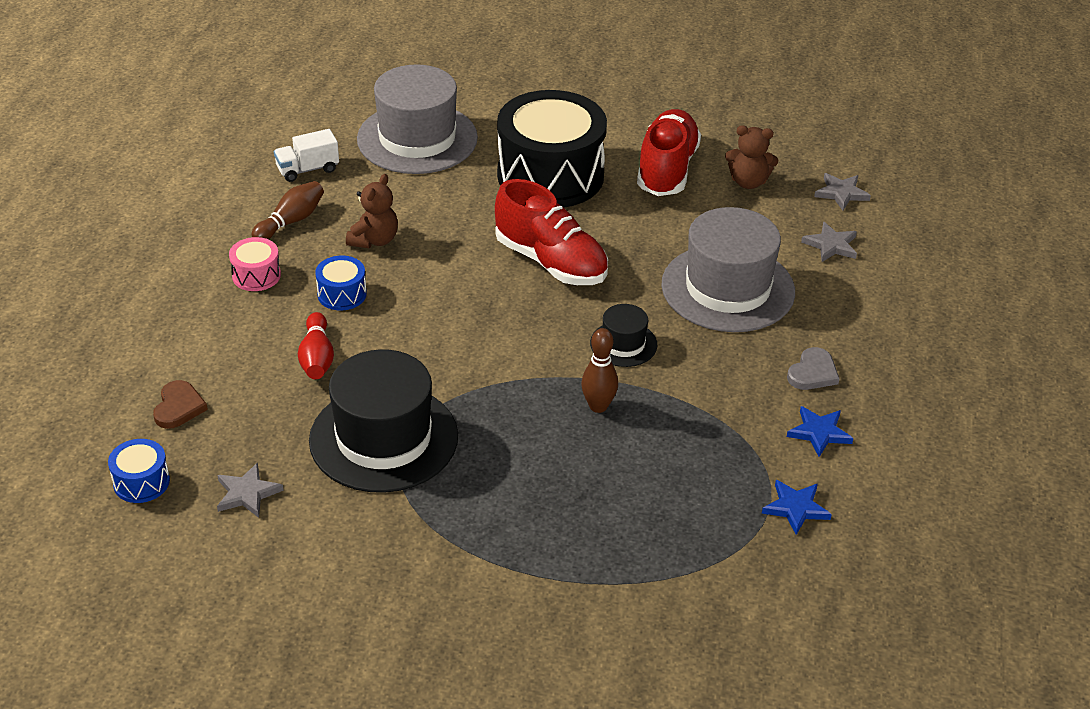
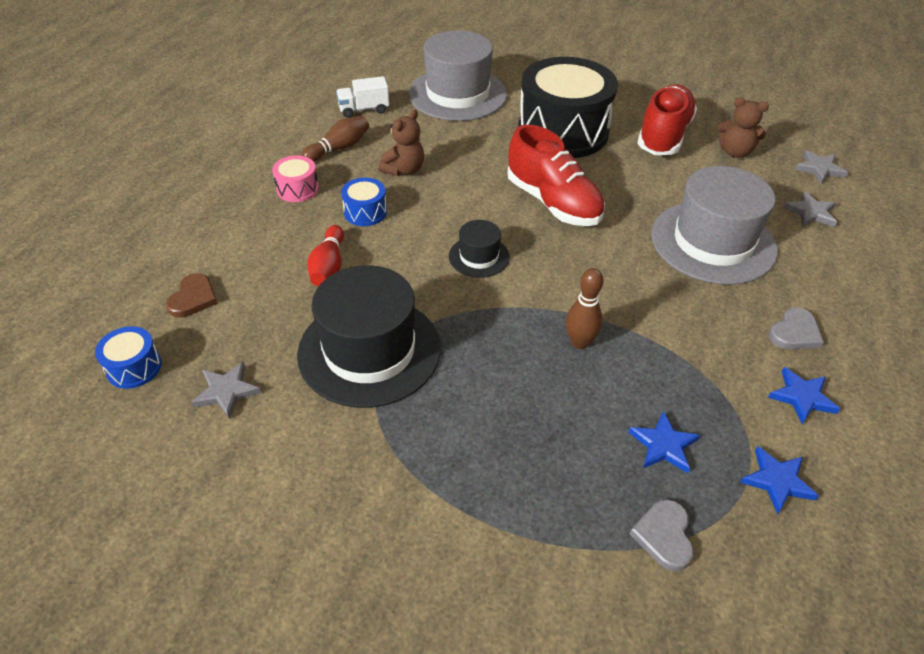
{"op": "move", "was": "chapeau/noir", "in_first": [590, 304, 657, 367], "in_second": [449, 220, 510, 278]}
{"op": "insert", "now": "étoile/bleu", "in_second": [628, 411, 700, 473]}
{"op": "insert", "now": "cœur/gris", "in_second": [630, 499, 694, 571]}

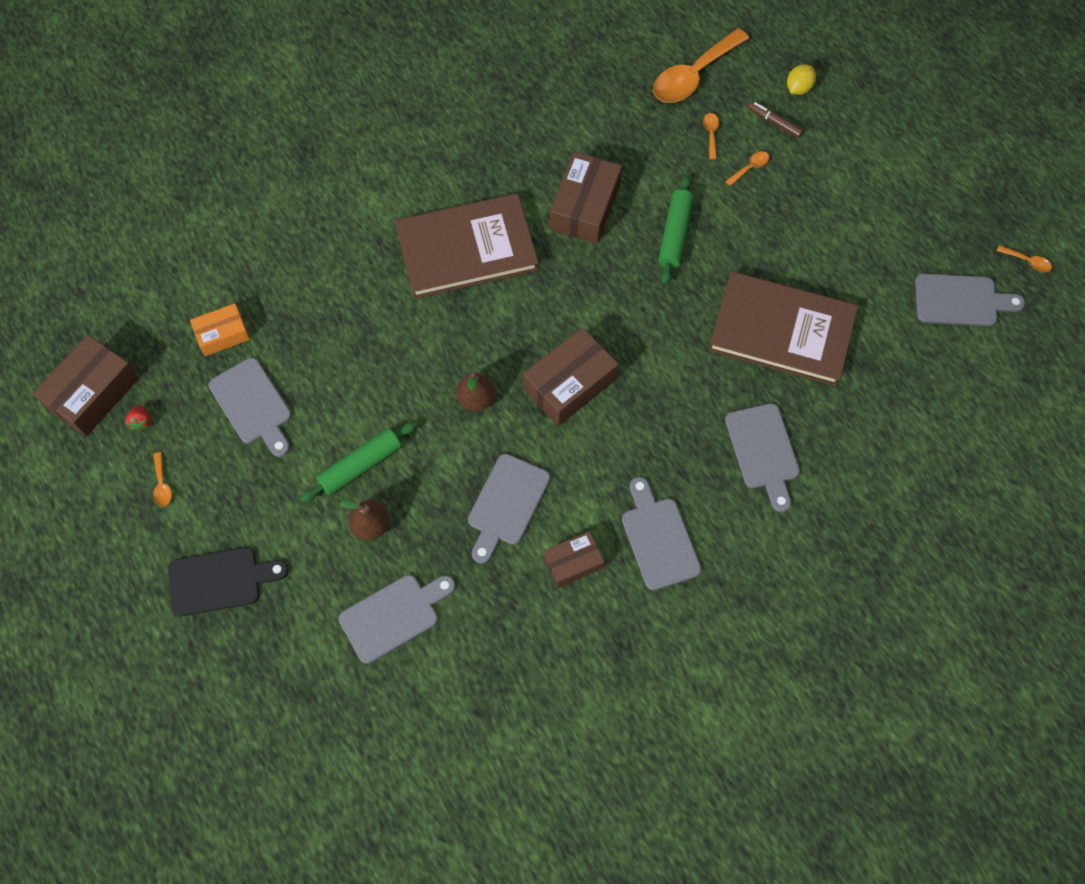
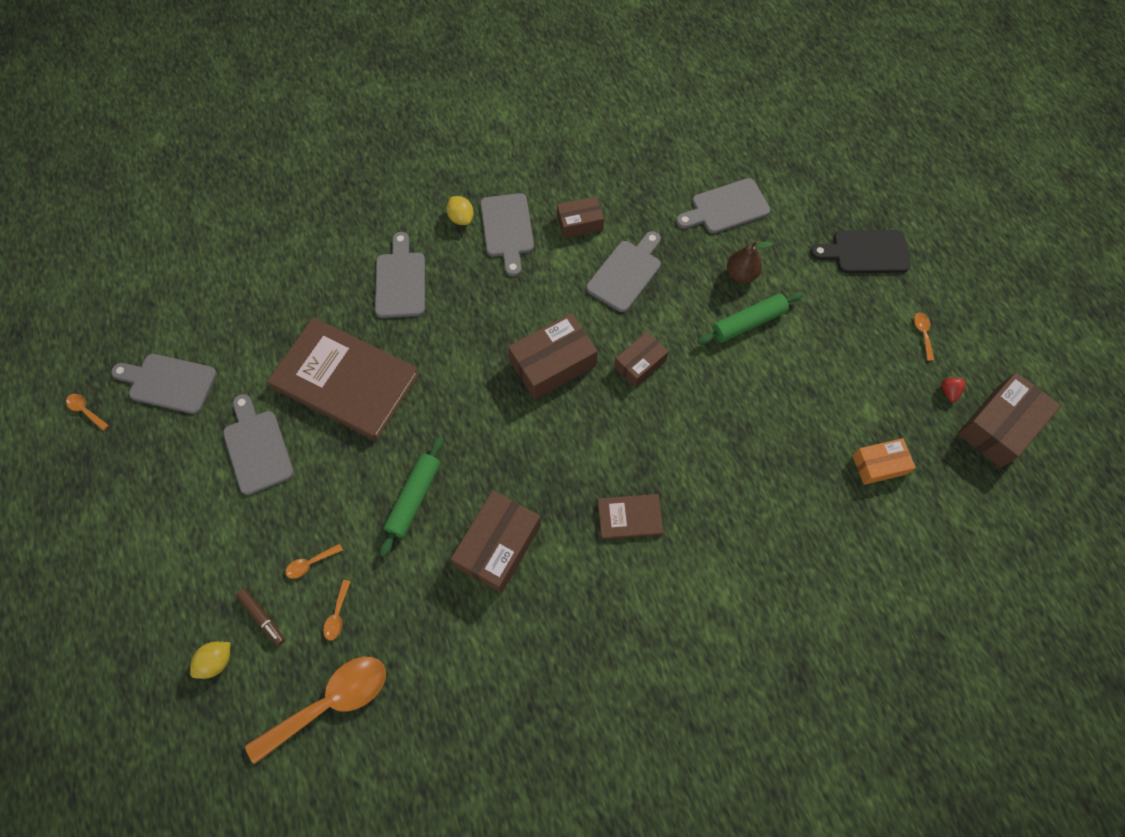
{"op": "move", "was": "planche à découper/gris", "in_first": [208, 358, 292, 457], "in_second": [223, 394, 294, 495]}
{"op": "resize", "was": "livre/marron", "in_first": [395, 193, 539, 299], "in_second": [598, 494, 663, 540], "ratio": 0.46}
{"op": "replace", "was": "poire/marron", "now": "boîte/marron", "in_first": [456, 372, 495, 412], "in_second": [614, 331, 669, 387]}
{"op": "insert", "now": "citron/jaune", "in_second": [447, 196, 474, 225]}

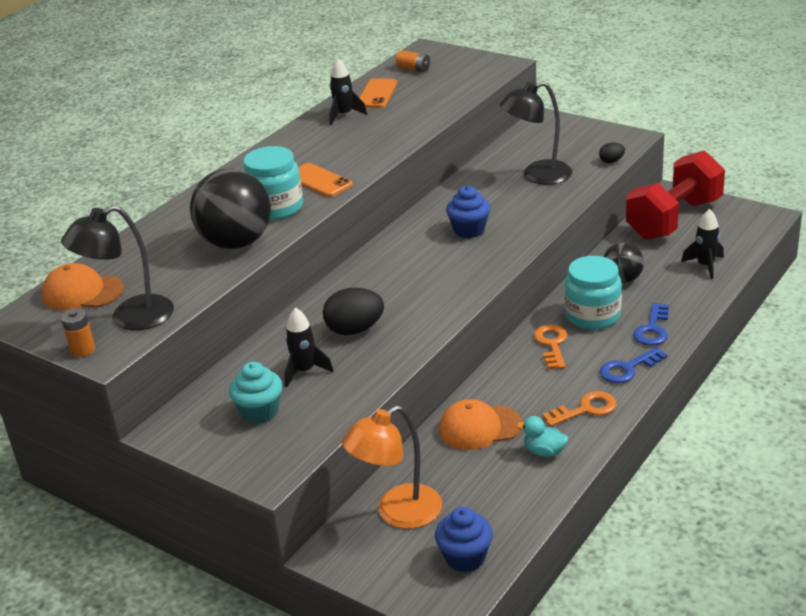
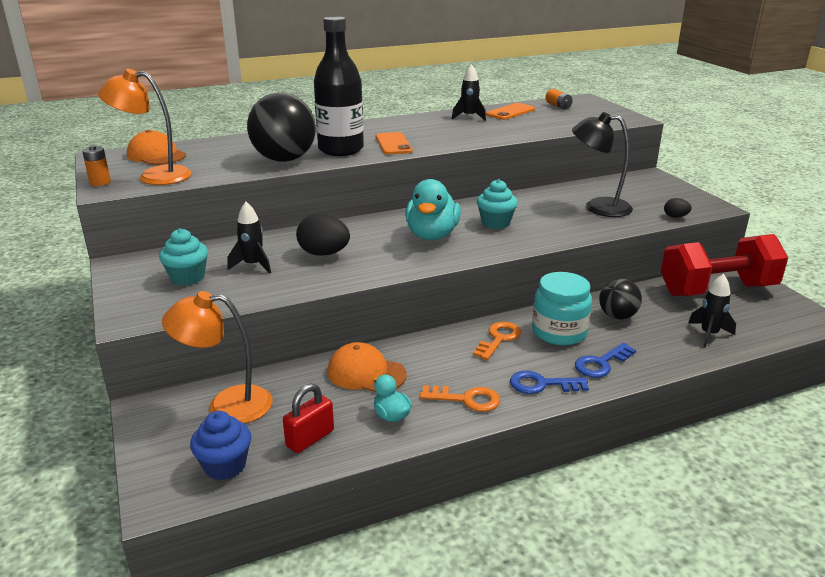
{"op": "recolor", "was": "lampe/noir", "now": "lampe/orange", "in_first": [61, 205, 174, 330], "in_second": [98, 69, 192, 185]}
{"op": "replace", "was": "bocal/turquoise", "now": "bouteille/noir", "in_first": [243, 146, 303, 220], "in_second": [314, 16, 364, 156]}
{"op": "recolor", "was": "muffin/bleu", "now": "muffin/turquoise", "in_first": [446, 186, 490, 238], "in_second": [477, 179, 518, 229]}
{"op": "insert", "now": "cadenas/rouge", "in_second": [283, 384, 334, 453]}
{"op": "insert", "now": "canard/turquoise", "in_second": [405, 179, 461, 240]}

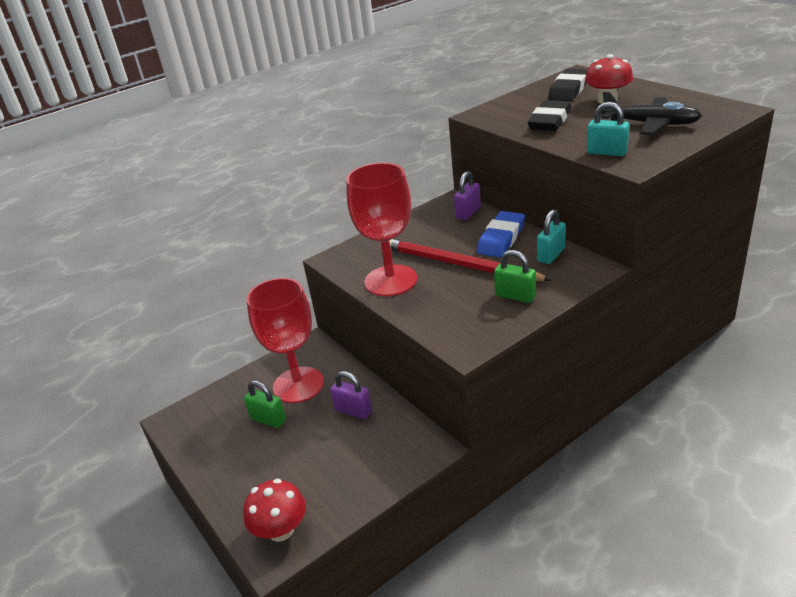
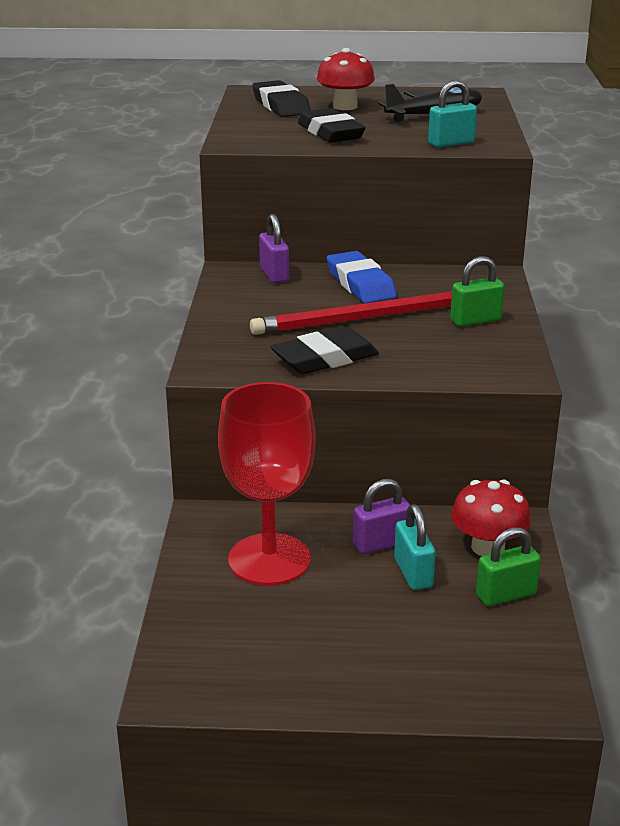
{"op": "move", "was": "champignon/rouge", "in_first": [243, 478, 306, 542], "in_second": [451, 480, 531, 556]}
{"op": "move", "was": "cadenas/vert", "in_first": [244, 380, 286, 428], "in_second": [476, 527, 541, 606]}
{"op": "replace", "was": "verre à pied/rouge", "now": "gomme/noir", "in_first": [346, 163, 417, 296], "in_second": [271, 327, 379, 374]}
{"op": "move", "was": "cadenas/turquoise", "in_first": [537, 209, 566, 264], "in_second": [394, 504, 436, 590]}

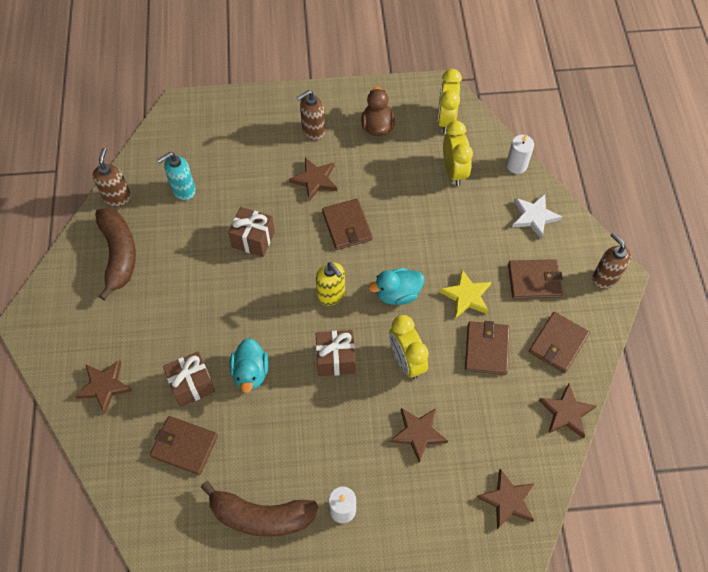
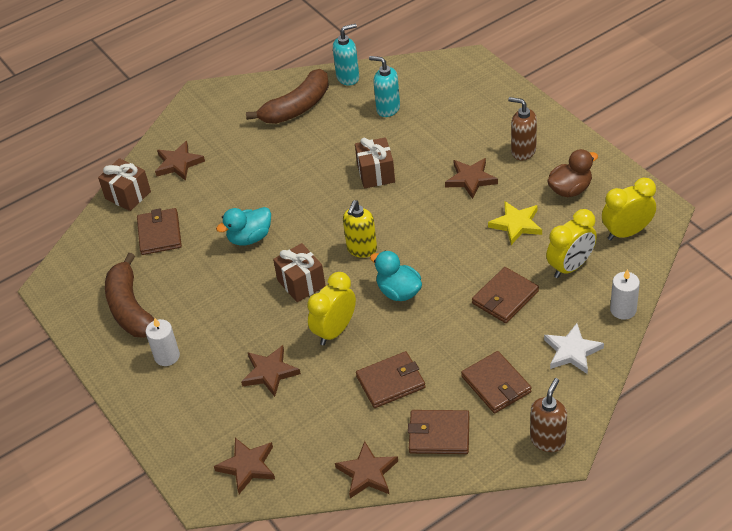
{"op": "recolor", "was": "distributeur de savon/marron", "now": "distributeur de savon/turquoise", "in_first": [92, 148, 131, 207], "in_second": [333, 24, 359, 85]}
{"op": "move", "was": "cadeau/marron", "in_first": [163, 351, 215, 407], "in_second": [98, 158, 151, 211]}
{"op": "move", "was": "portefeuille/marron", "in_first": [322, 199, 373, 250], "in_second": [472, 267, 539, 323]}
{"op": "move", "was": "étoile/jaune", "in_first": [439, 270, 491, 318], "in_second": [488, 201, 542, 245]}

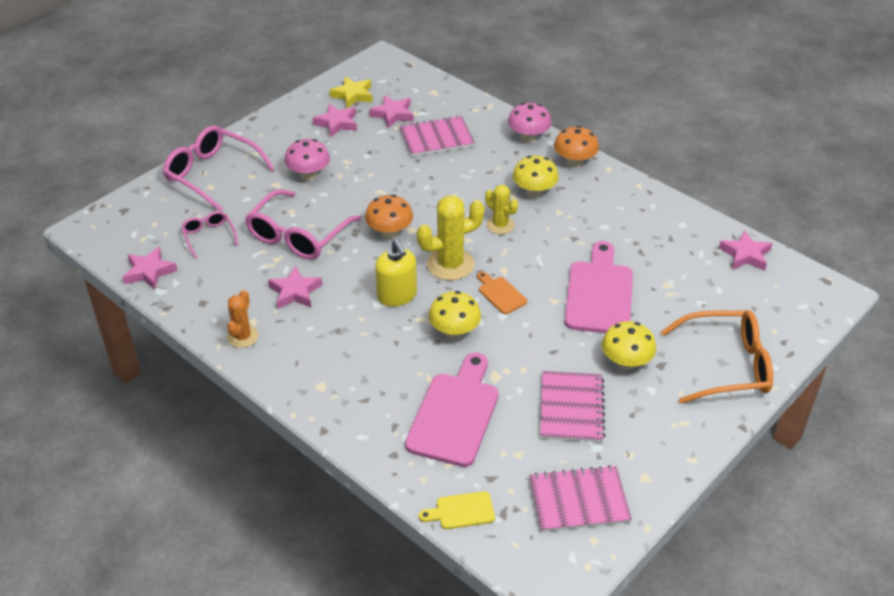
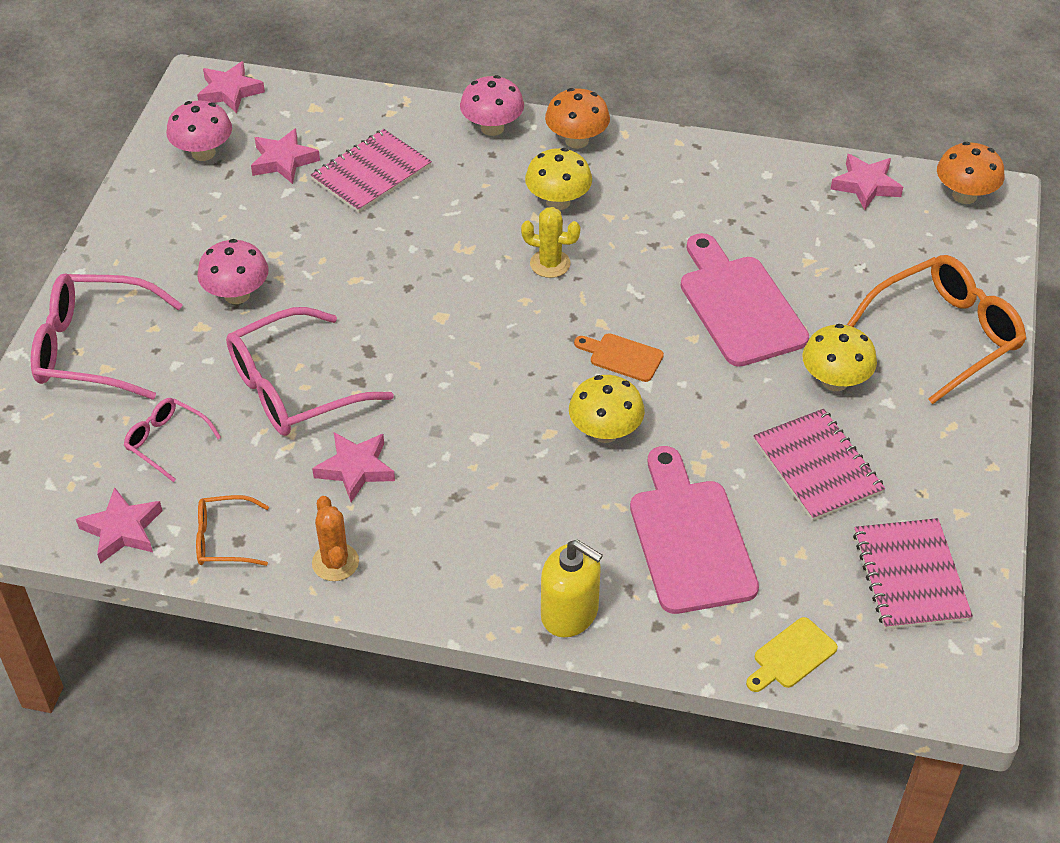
{"op": "rotate", "was": "lunettes/rose", "in_first": [245, 189, 361, 259], "in_second": [226, 307, 394, 436], "clockwise": 60}
{"op": "move", "was": "étoile/rose", "in_first": [313, 104, 357, 137], "in_second": [197, 61, 265, 113]}
{"op": "replace", "was": "étoile/jaune", "now": "champignon/rose", "in_first": [329, 77, 373, 108], "in_second": [166, 101, 232, 161]}
{"op": "move", "was": "champignon/orange", "in_first": [365, 194, 413, 239], "in_second": [937, 142, 1005, 204]}
{"op": "move", "was": "distributeur de savon/jaune", "in_first": [375, 240, 417, 307], "in_second": [541, 540, 603, 637]}
{"op": "delete", "was": "cactus/jaune", "in_first": [417, 195, 485, 280]}
{"op": "rotate", "was": "carnet/rose", "in_first": [529, 465, 632, 532], "in_second": [853, 518, 973, 630], "clockwise": -60}
{"op": "insert", "now": "lunettes/orange", "in_second": [196, 495, 269, 566]}

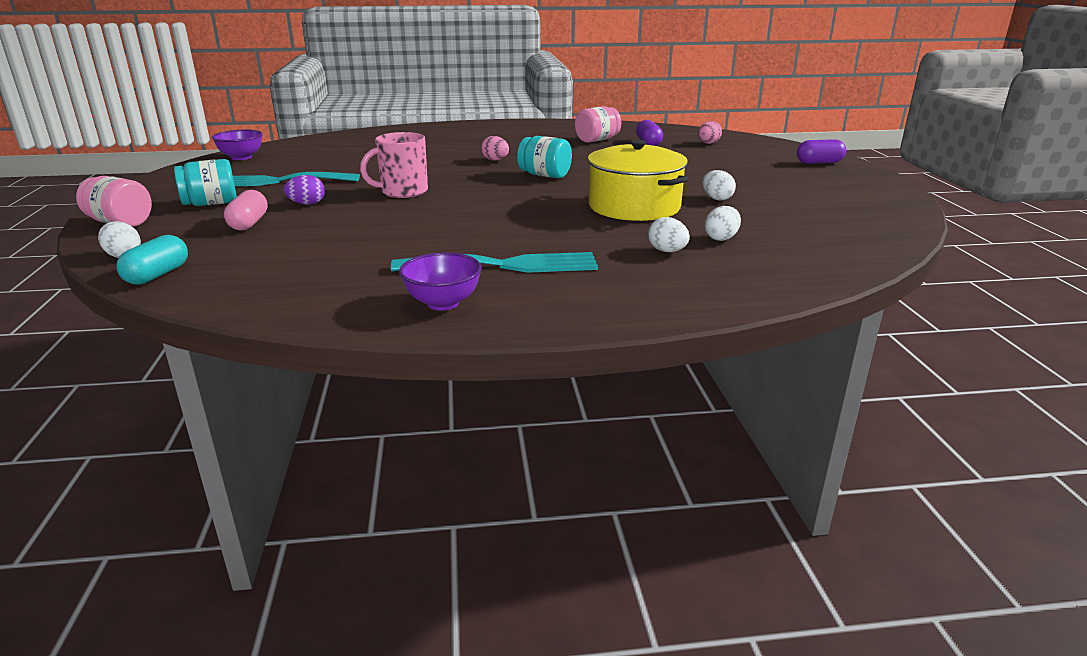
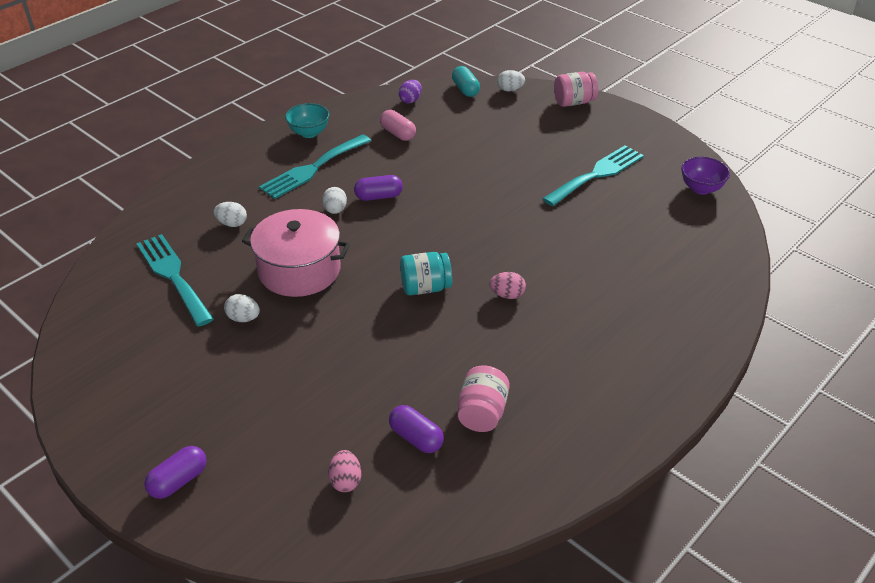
{"op": "delete", "was": "bocal/turquoise", "in_first": [174, 159, 237, 206]}
{"op": "move", "was": "gélule/rose", "in_first": [224, 190, 268, 231], "in_second": [380, 110, 416, 141]}
{"op": "move", "was": "œuf/violet", "in_first": [284, 175, 325, 205], "in_second": [399, 80, 422, 103]}
{"op": "delete", "was": "tasse/rose", "in_first": [360, 132, 428, 198]}
{"op": "recolor", "was": "bol/violet", "now": "bol/turquoise", "in_first": [399, 252, 482, 311], "in_second": [285, 103, 330, 138]}
{"op": "recolor", "was": "marmite/jaune", "now": "marmite/rose", "in_first": [588, 140, 689, 221], "in_second": [242, 209, 350, 297]}
{"op": "move", "was": "œuf/blanc", "in_first": [705, 206, 741, 241], "in_second": [322, 187, 347, 214]}
{"op": "insert", "now": "fourchette/turquoise", "in_second": [136, 234, 214, 327]}
{"op": "insert", "now": "gélule/violet", "in_second": [354, 175, 403, 201]}

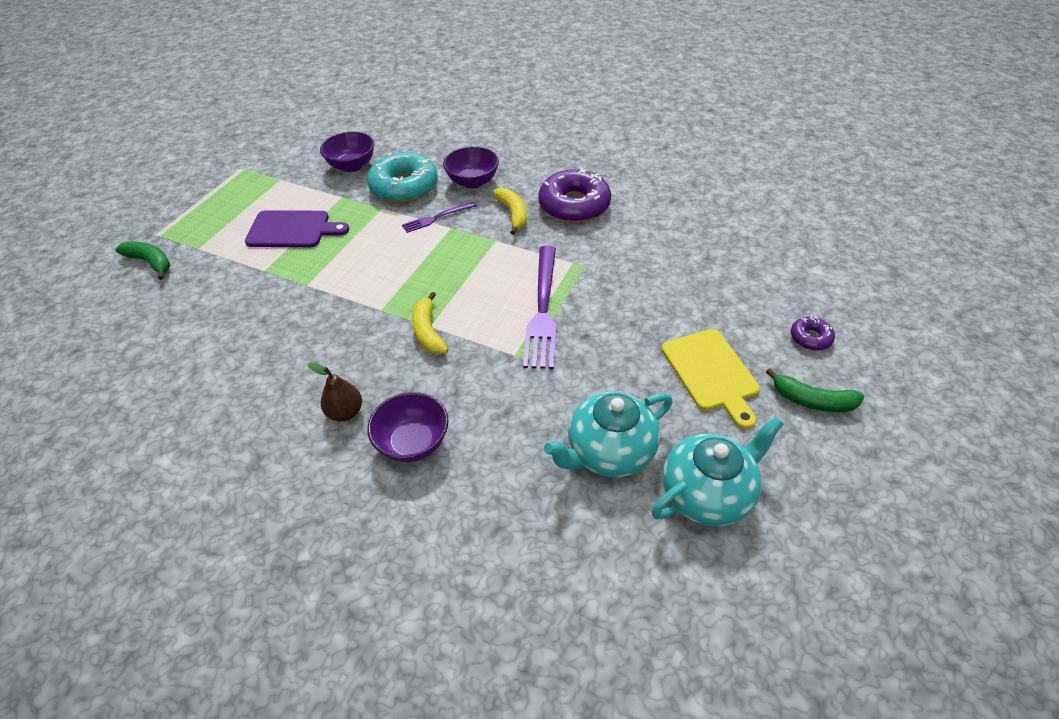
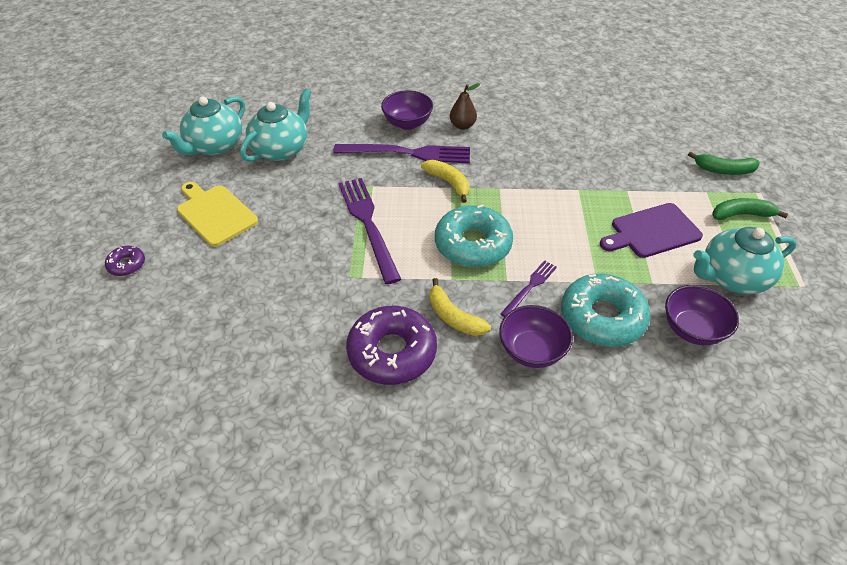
{"op": "move", "was": "banane/vert", "in_first": [766, 368, 864, 412], "in_second": [712, 198, 788, 220]}
{"op": "insert", "now": "fourchette/violet", "in_second": [333, 144, 470, 163]}
{"op": "insert", "now": "beignet/turquoise", "in_second": [435, 205, 513, 268]}
{"op": "insert", "now": "théière/turquoise", "in_second": [694, 227, 797, 294]}

